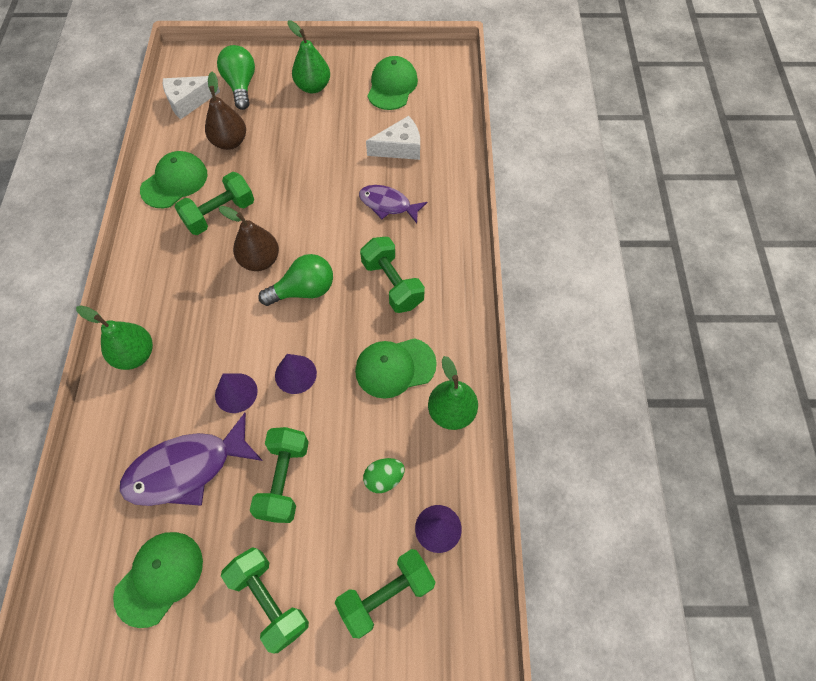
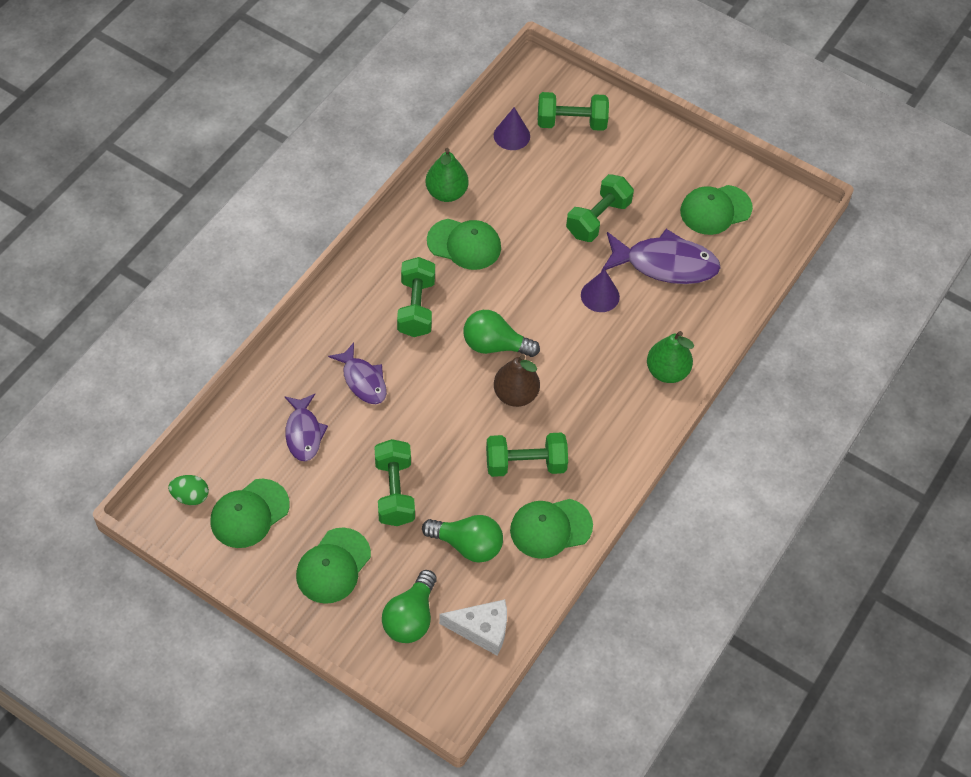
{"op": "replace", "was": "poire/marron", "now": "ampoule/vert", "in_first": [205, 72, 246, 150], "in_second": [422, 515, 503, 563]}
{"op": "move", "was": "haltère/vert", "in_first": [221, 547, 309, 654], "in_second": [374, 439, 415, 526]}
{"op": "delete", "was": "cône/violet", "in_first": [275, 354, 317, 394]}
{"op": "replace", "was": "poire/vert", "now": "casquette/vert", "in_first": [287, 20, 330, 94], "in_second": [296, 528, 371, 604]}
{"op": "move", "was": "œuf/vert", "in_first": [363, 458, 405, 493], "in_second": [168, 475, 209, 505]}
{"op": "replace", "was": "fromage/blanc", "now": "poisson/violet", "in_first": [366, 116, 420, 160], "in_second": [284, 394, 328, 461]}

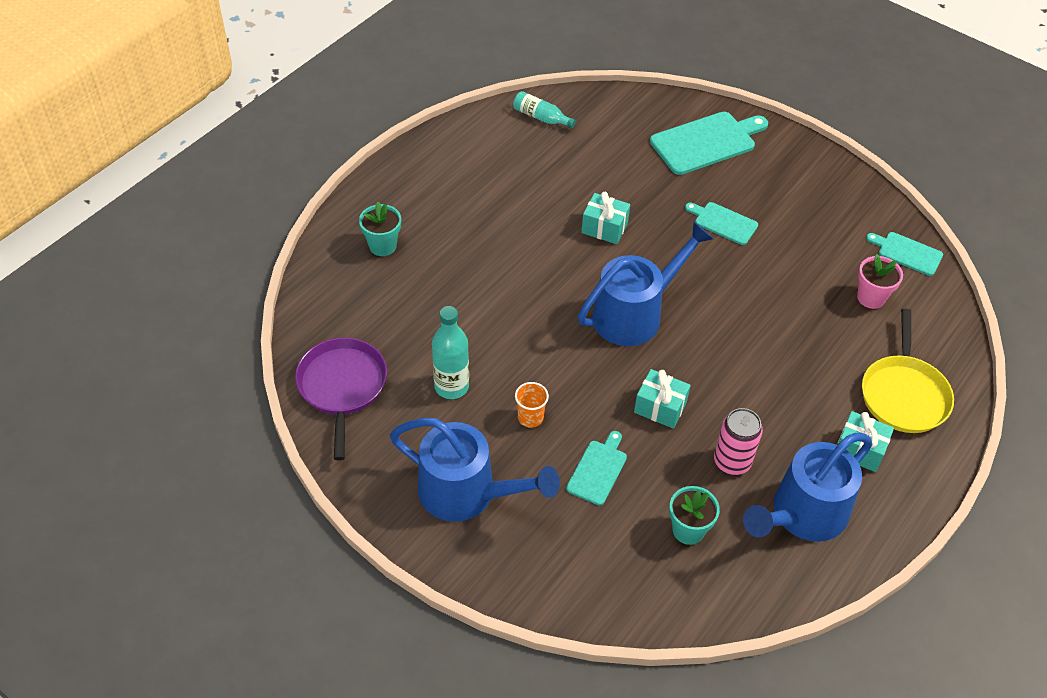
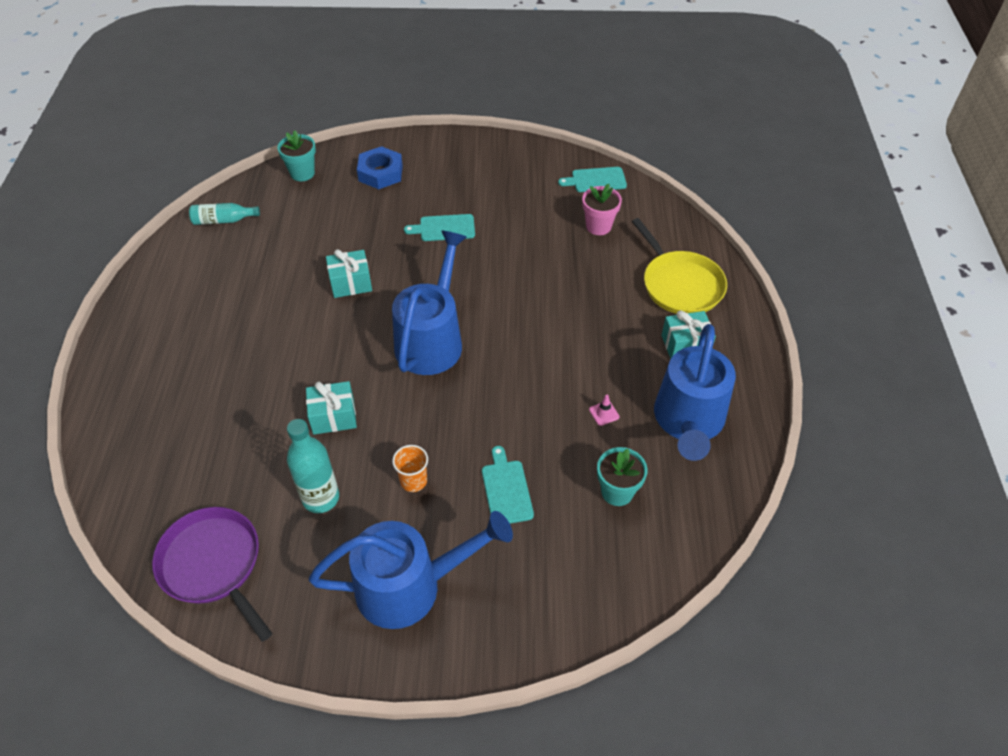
{"op": "move", "was": "pot de fleurs/turquoise", "in_first": [359, 202, 401, 256], "in_second": [278, 130, 316, 181]}
{"op": "move", "was": "cadeau/turquoise", "in_first": [634, 369, 691, 429], "in_second": [306, 381, 357, 435]}
{"op": "replace", "was": "planche à découper/turquoise", "now": "écrou/bleu", "in_first": [650, 112, 768, 175], "in_second": [357, 146, 403, 189]}
{"op": "replace", "was": "canette/rose", "now": "cône de chantier/rose", "in_first": [714, 408, 763, 475], "in_second": [589, 395, 619, 426]}

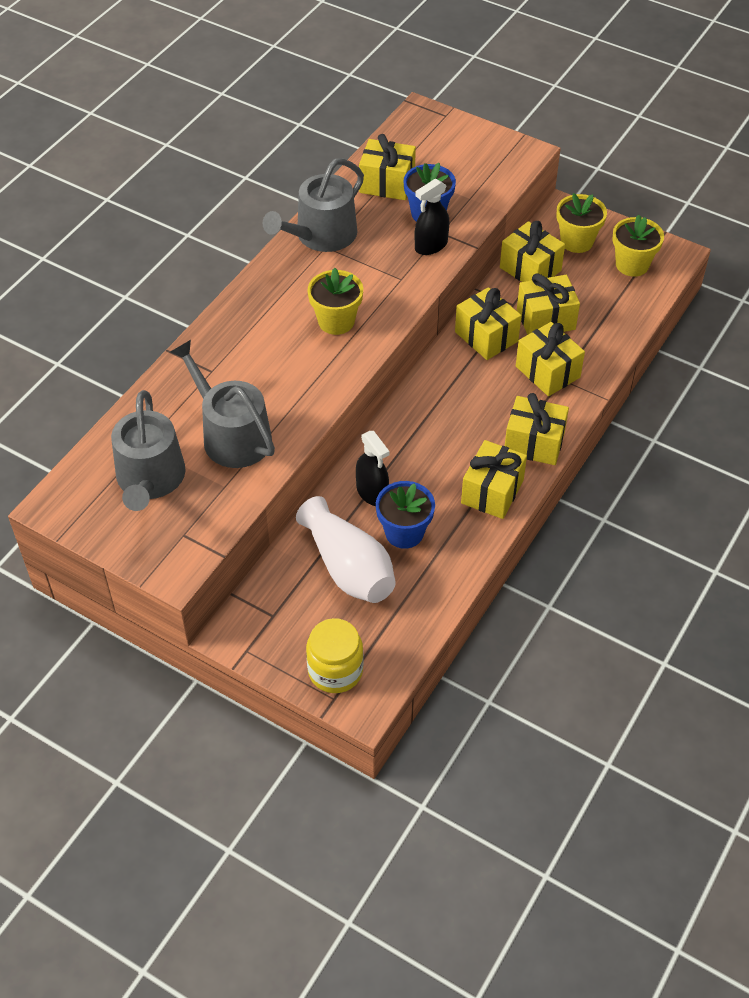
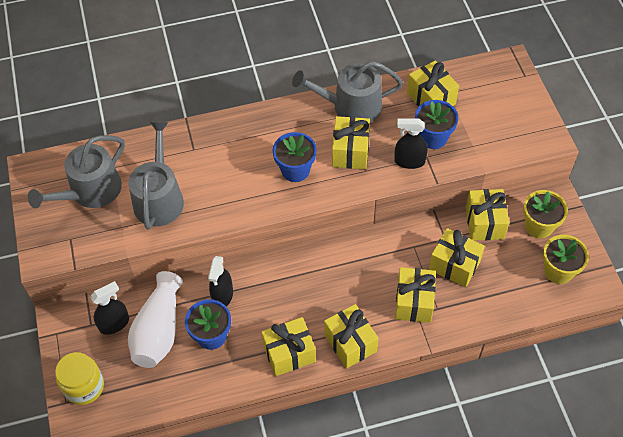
{"op": "recolor", "was": "pot de fleurs/jaune", "now": "pot de fleurs/bleu", "in_first": [307, 268, 363, 335], "in_second": [273, 132, 317, 182]}
{"op": "move", "was": "cadeau/jaune", "in_first": [455, 287, 521, 360], "in_second": [332, 116, 370, 169]}
{"op": "insert", "now": "vaporisateur/noir", "in_second": [90, 281, 129, 335]}

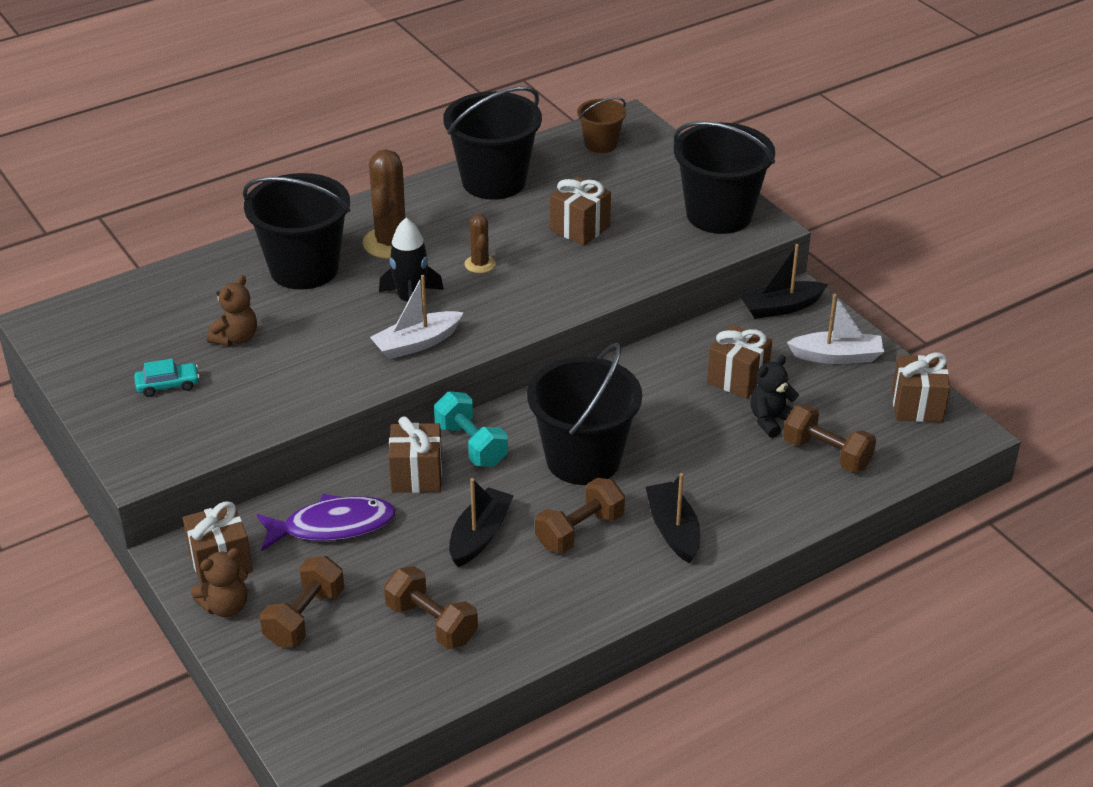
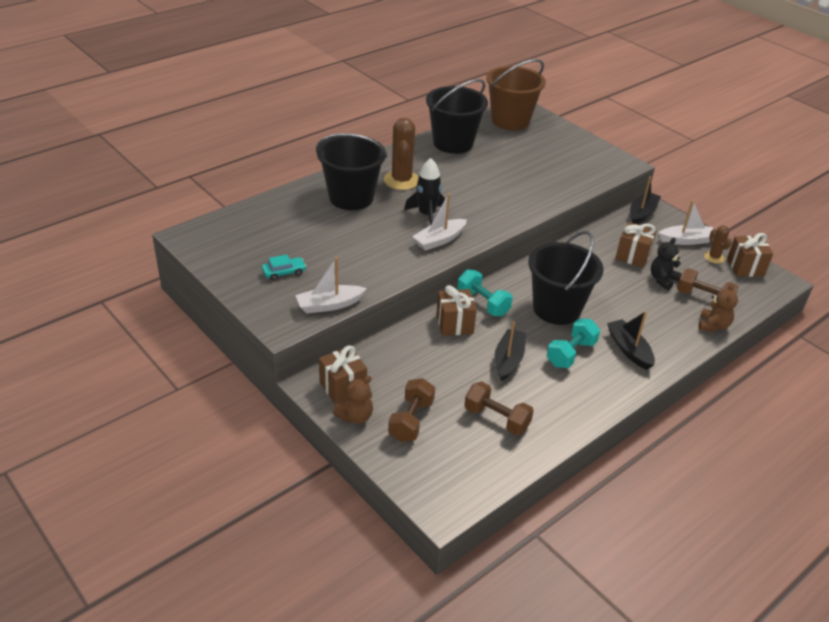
{"op": "move", "was": "ours en peluche/marron", "in_first": [207, 275, 257, 346], "in_second": [698, 284, 738, 332]}
{"op": "delete", "was": "poisson/violet", "in_first": [257, 494, 396, 551]}
{"op": "move", "was": "cactus/marron", "in_first": [465, 214, 496, 273], "in_second": [704, 226, 732, 264]}
{"op": "recolor", "was": "haltère/marron", "now": "haltère/turquoise", "in_first": [535, 478, 625, 553], "in_second": [547, 319, 600, 368]}
{"op": "delete", "was": "cadeau/marron", "in_first": [550, 177, 611, 246]}
{"op": "resize", "was": "seau/marron", "in_first": [577, 97, 626, 153], "in_second": [486, 59, 546, 130], "ratio": 1.92}
{"op": "delete", "was": "seau/noir", "in_first": [674, 121, 775, 234]}
{"op": "rotate", "was": "bateau/noir", "in_first": [740, 244, 828, 319], "in_second": [630, 176, 661, 224], "clockwise": 150}
{"op": "insert", "now": "bateau/blanc", "in_second": [295, 257, 367, 313]}

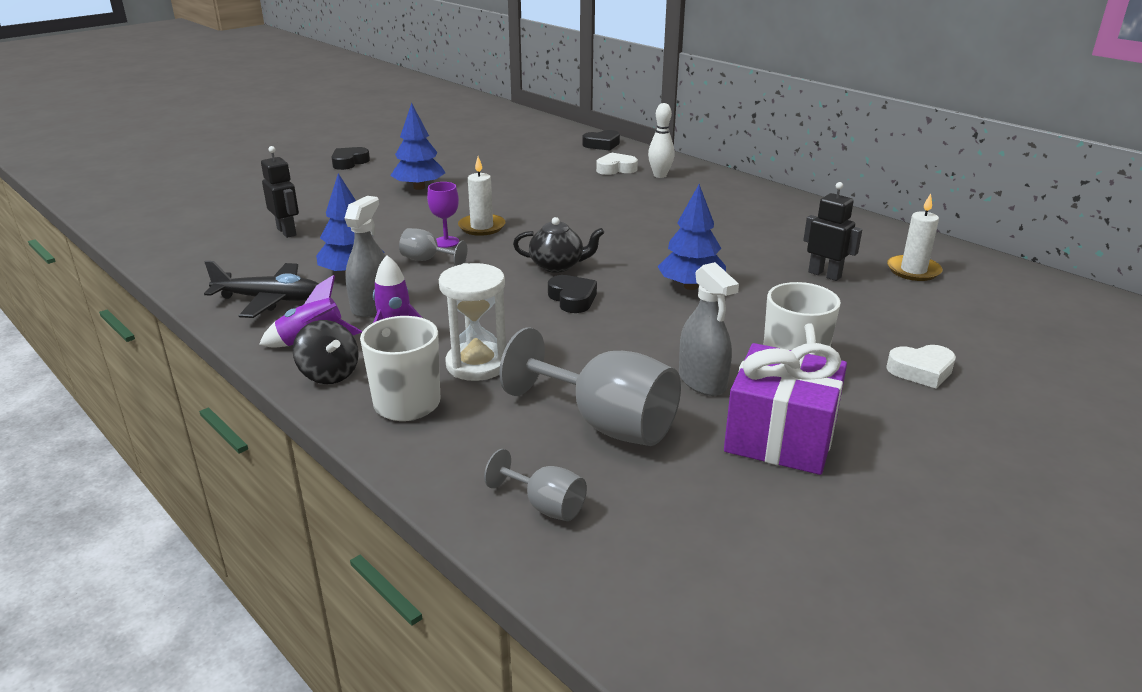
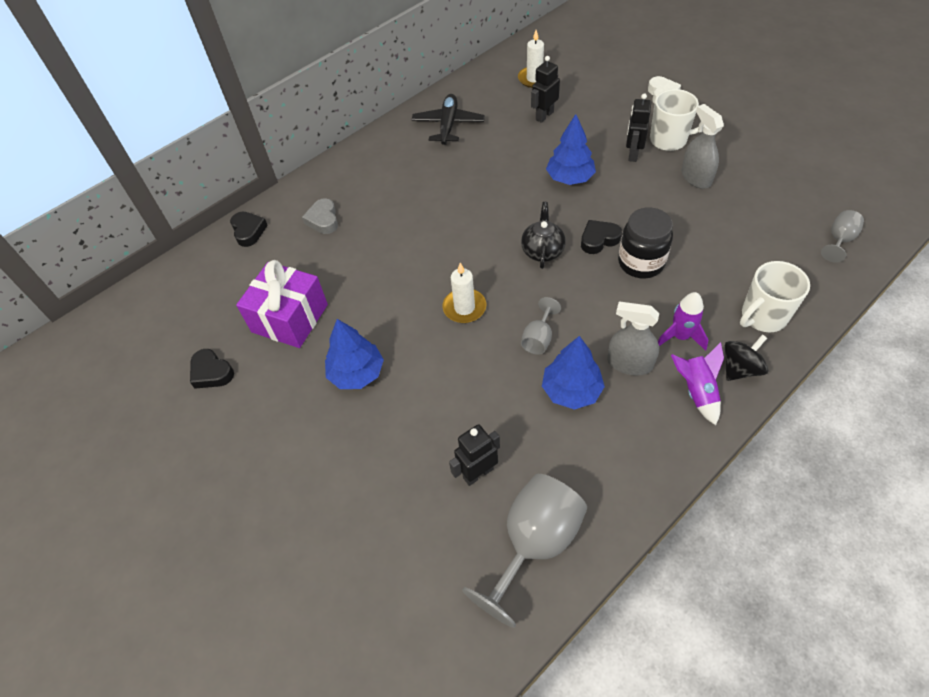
{"op": "move", "was": "avion/noir", "in_first": [204, 261, 319, 318], "in_second": [412, 94, 485, 145]}
{"op": "move", "was": "cœur/noir", "in_first": [332, 147, 370, 170], "in_second": [190, 349, 234, 389]}
{"op": "delete", "was": "verre à pied/violet", "in_first": [427, 182, 459, 248]}
{"op": "delete", "was": "sablier/blanc", "in_first": [439, 263, 506, 381]}
{"op": "move", "was": "verre à pied/gris", "in_first": [499, 328, 681, 446], "in_second": [462, 474, 587, 628]}
{"op": "recolor", "was": "cœur/blanc", "now": "cœur/gris", "in_first": [596, 152, 638, 175], "in_second": [302, 198, 338, 234]}
{"op": "delete", "was": "quille/blanc", "in_first": [648, 103, 675, 178]}
{"op": "rotate", "was": "vaporisateur/gris", "in_first": [679, 262, 739, 396], "in_second": [681, 104, 724, 189], "clockwise": -90}
{"op": "move", "was": "cadeau/violet", "in_first": [724, 343, 847, 475], "in_second": [236, 260, 328, 348]}
{"op": "insert", "now": "bocal/noir", "in_second": [618, 207, 673, 278]}
{"op": "insert", "now": "robot/noir", "in_second": [626, 93, 651, 162]}

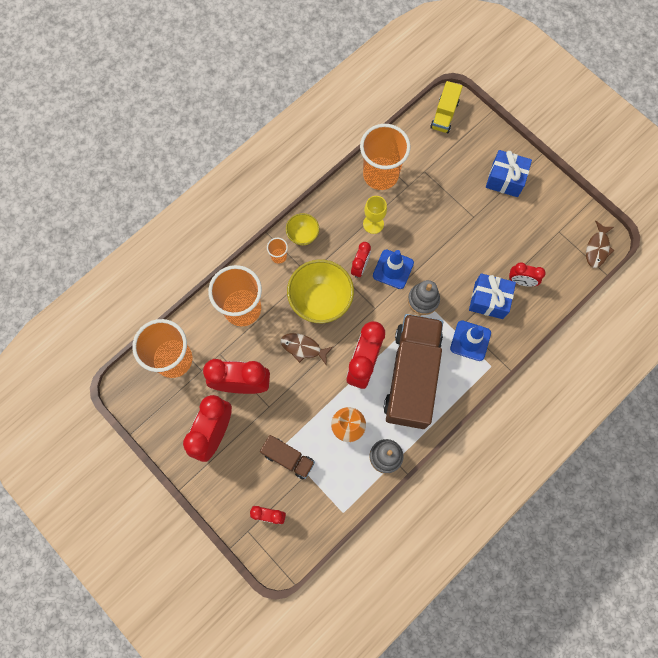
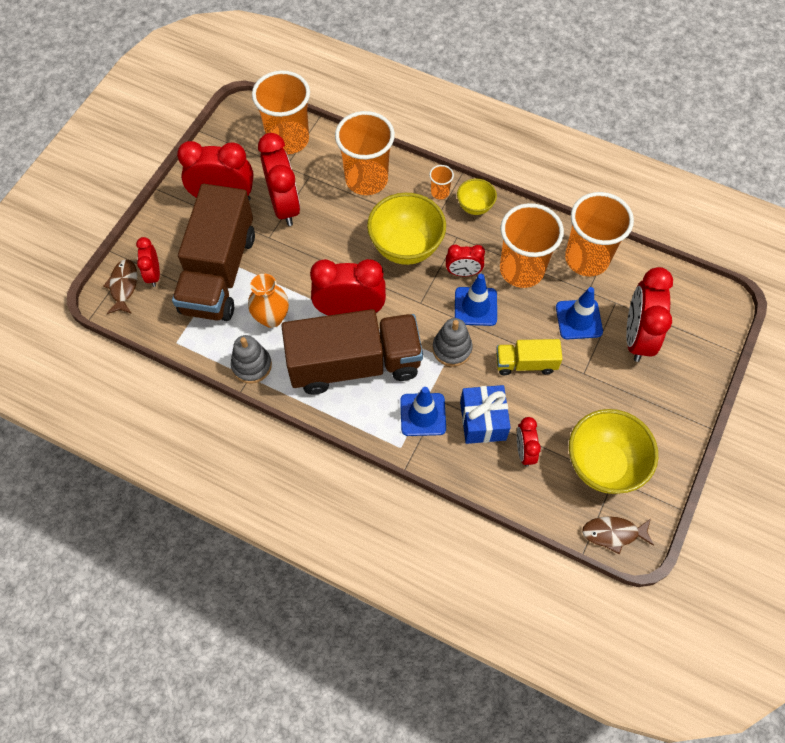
{"op": "resize", "was": "camion/marron", "in_first": [260, 435, 315, 479], "in_second": [172, 184, 255, 321], "ratio": 2.1}
{"op": "move", "was": "poisson/marron", "in_first": [281, 333, 333, 364], "in_second": [103, 259, 137, 314]}
{"op": "replace", "was": "verre à pied/jaune", "now": "gobelet/orange", "in_first": [363, 196, 387, 234], "in_second": [500, 203, 564, 288]}
{"op": "move", "was": "camion/jaune", "in_first": [430, 81, 463, 133], "in_second": [496, 339, 563, 375]}
{"op": "delete", "was": "cadeau/bleu", "in_first": [486, 150, 532, 197]}
{"op": "insert", "now": "cône de chantier/bleu", "in_second": [556, 287, 603, 340]}
{"op": "insert", "now": "bol/jaune", "in_second": [569, 409, 658, 494]}
{"op": "insert", "now": "réveil/rouge", "in_second": [626, 267, 673, 362]}

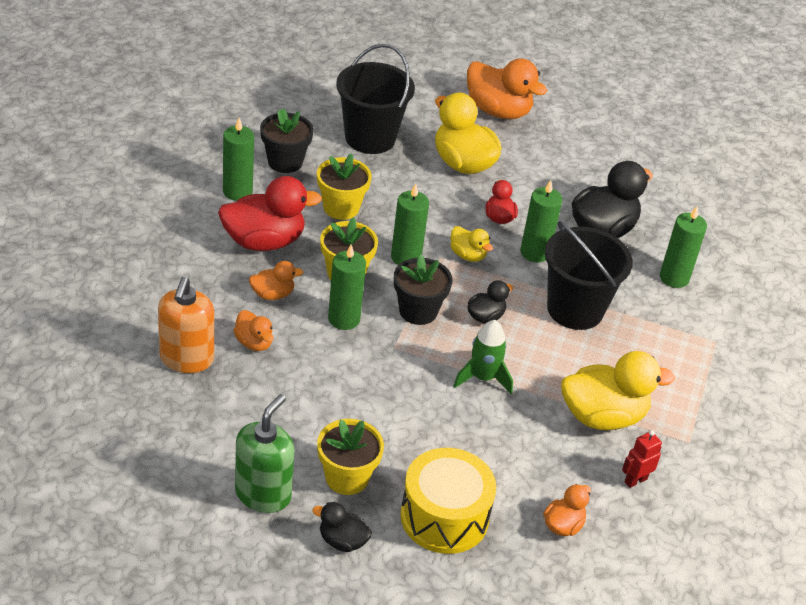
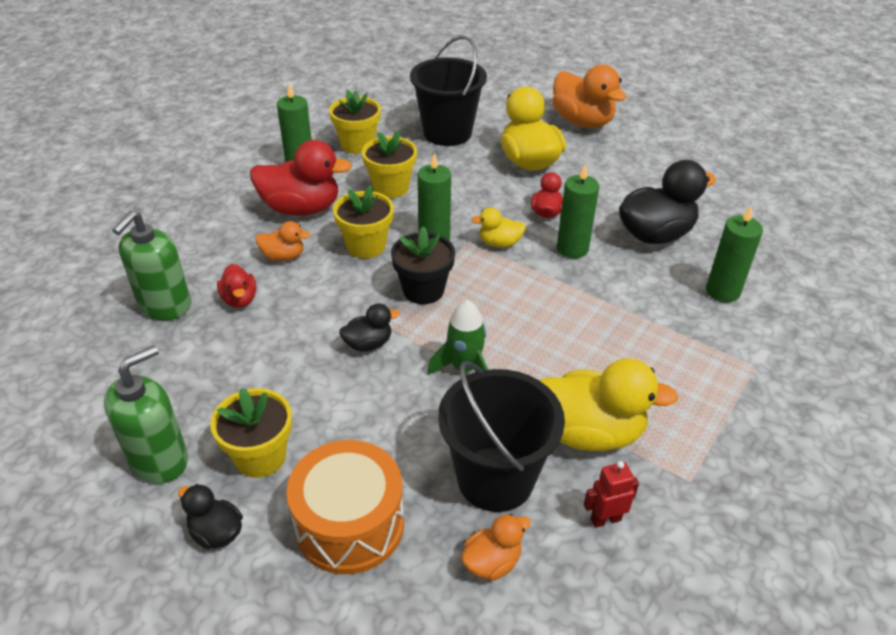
{"op": "recolor", "was": "distributeur de savon/orange", "now": "distributeur de savon/vert", "in_first": [158, 277, 214, 373], "in_second": [112, 211, 191, 320]}
{"op": "recolor", "was": "canard/orange", "now": "canard/rouge", "in_first": [233, 310, 273, 351], "in_second": [217, 264, 256, 308]}
{"op": "recolor", "was": "pot de fleurs/noir", "now": "pot de fleurs/jaune", "in_first": [260, 109, 314, 173], "in_second": [329, 89, 381, 154]}
{"op": "delete", "was": "bougie/vert", "in_first": [328, 245, 366, 330]}
{"op": "recolor", "was": "tambour/jaune", "now": "tambour/orange", "in_first": [400, 448, 496, 554], "in_second": [286, 440, 404, 574]}
{"op": "rotate", "was": "canard/jaune", "in_first": [450, 226, 493, 262], "in_second": [471, 207, 526, 248], "clockwise": 120}
{"op": "move", "was": "canard/noir", "in_first": [467, 280, 513, 324], "in_second": [339, 303, 400, 352]}
{"op": "move", "was": "seau/noir", "in_first": [545, 221, 633, 330], "in_second": [438, 361, 565, 512]}

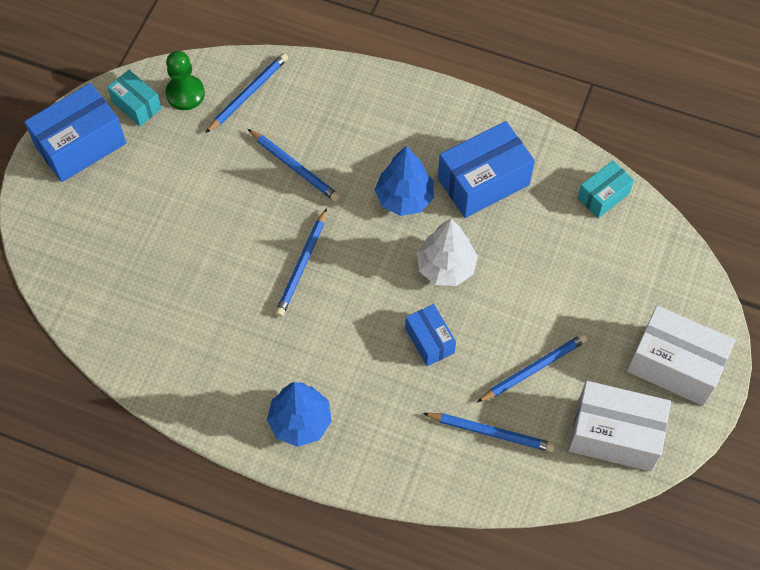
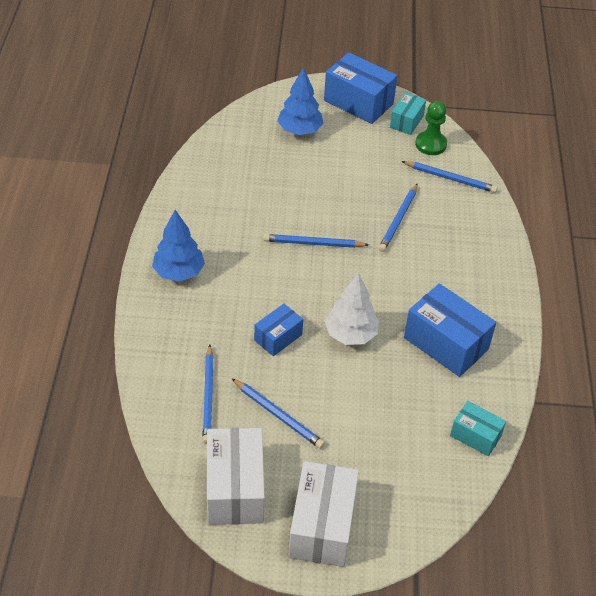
{"op": "move", "was": "arbre/bleu", "in_first": [375, 145, 434, 216], "in_second": [277, 67, 324, 135]}

